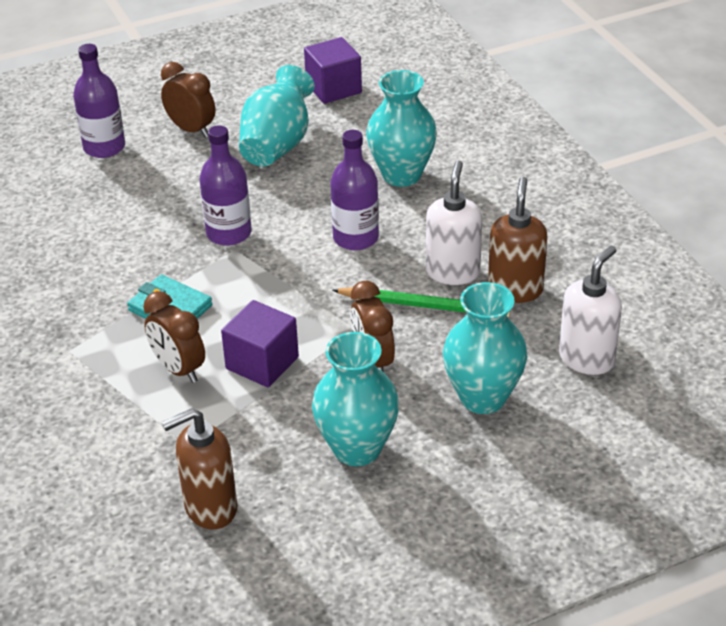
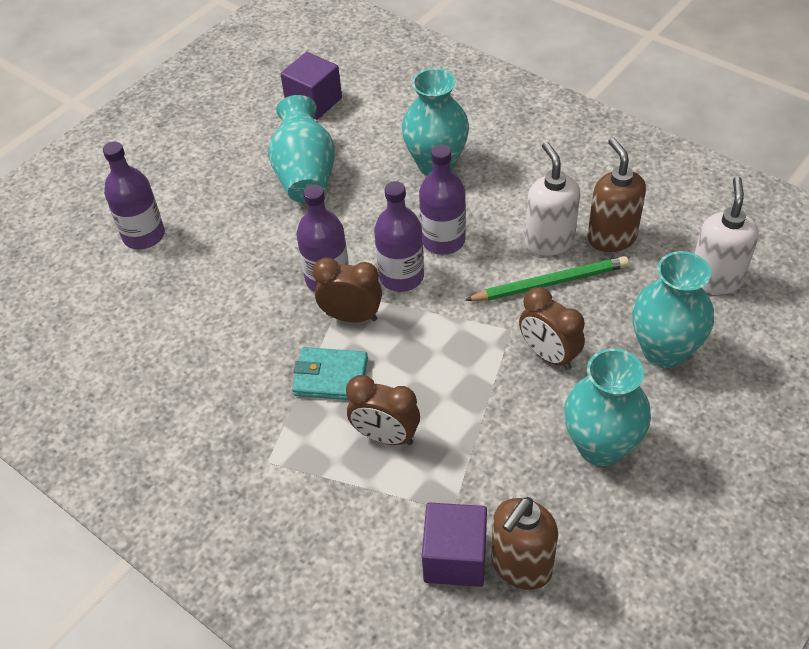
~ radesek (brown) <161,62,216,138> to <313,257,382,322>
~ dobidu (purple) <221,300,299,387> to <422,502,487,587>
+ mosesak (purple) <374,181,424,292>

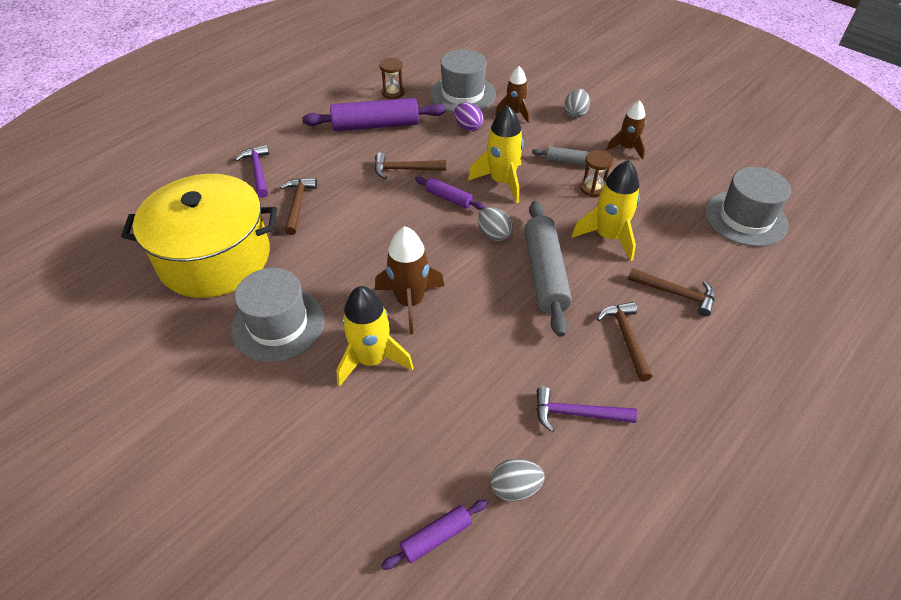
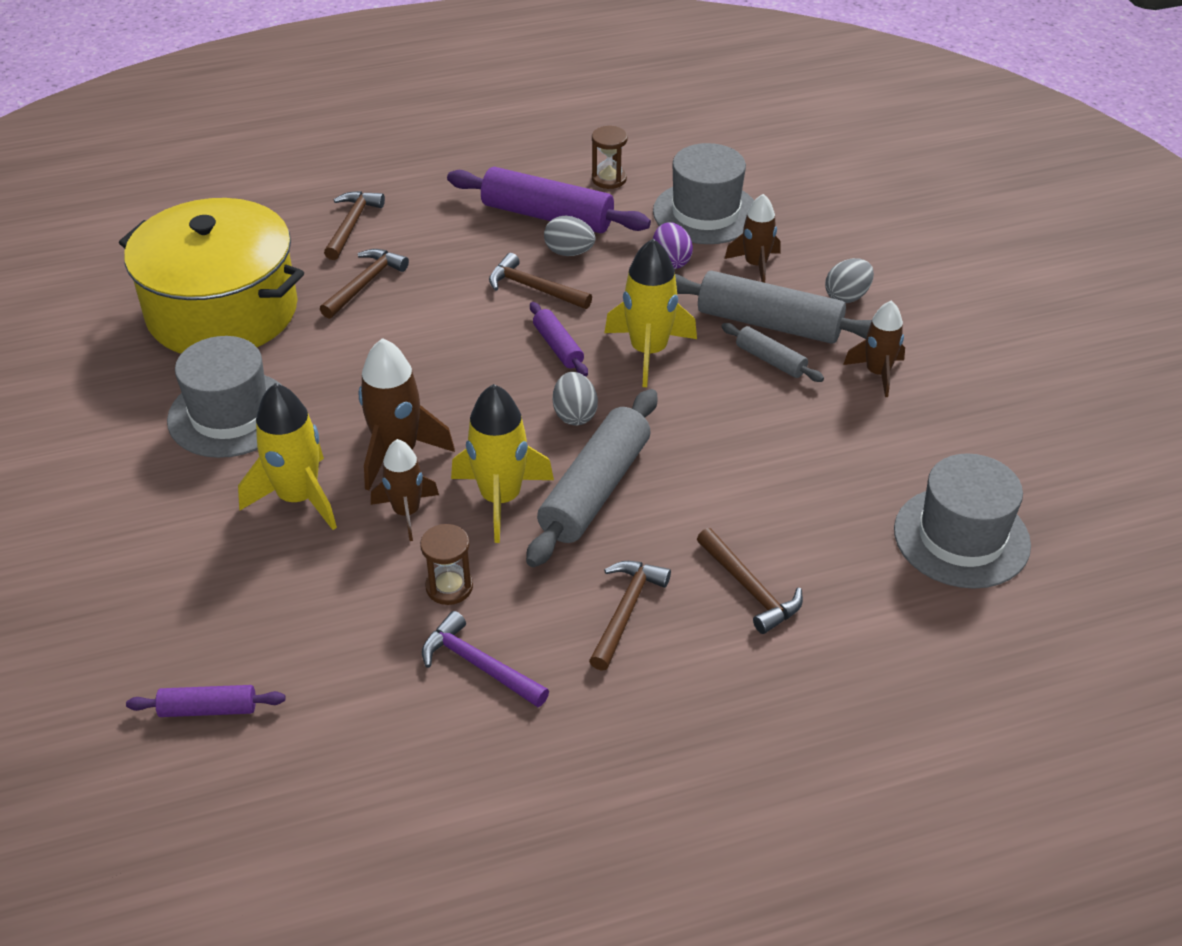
~ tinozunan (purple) <235,145,269,198> to tinozunan (brown) <324,191,385,260>
~ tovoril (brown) <580,150,613,197> to <420,524,473,605>
~ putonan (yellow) <572,160,640,261> to <451,384,554,543>
~ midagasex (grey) <491,459,545,502> to <544,216,595,256>
+ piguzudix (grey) <675,271,872,344>
+ putonan (brown) <371,439,439,541>

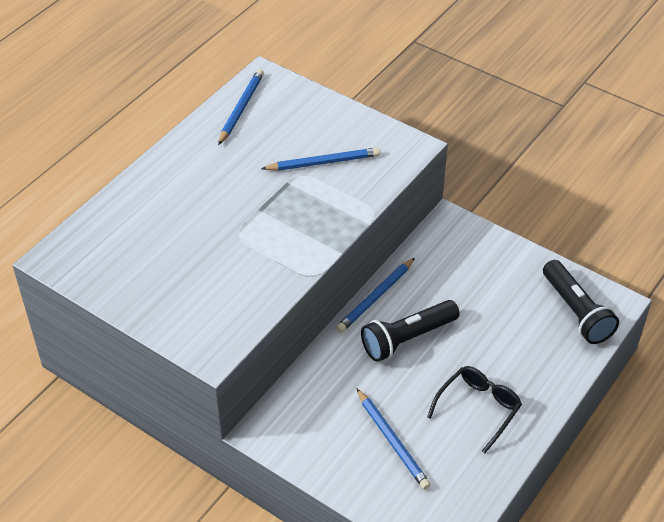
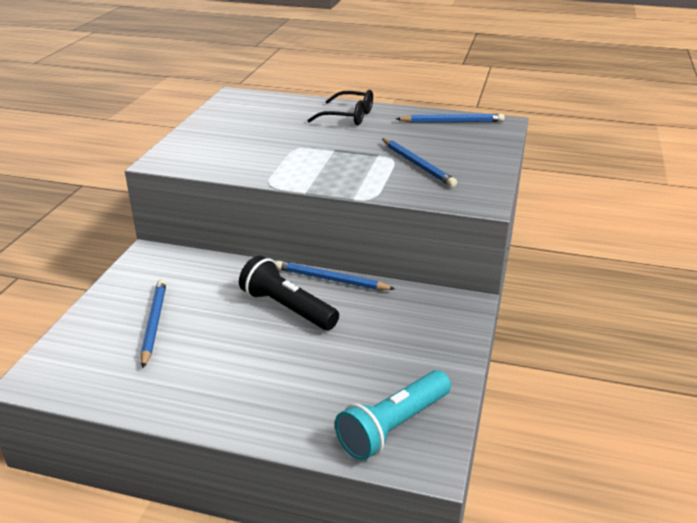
~ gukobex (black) <543,260,619,344> to gukobex (turquoise) <335,370,451,461>
~ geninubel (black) <427,366,522,453> to <307,90,373,125>
~ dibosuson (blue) <356,388,431,490> = <141,279,166,368> 135 degrees clockwise

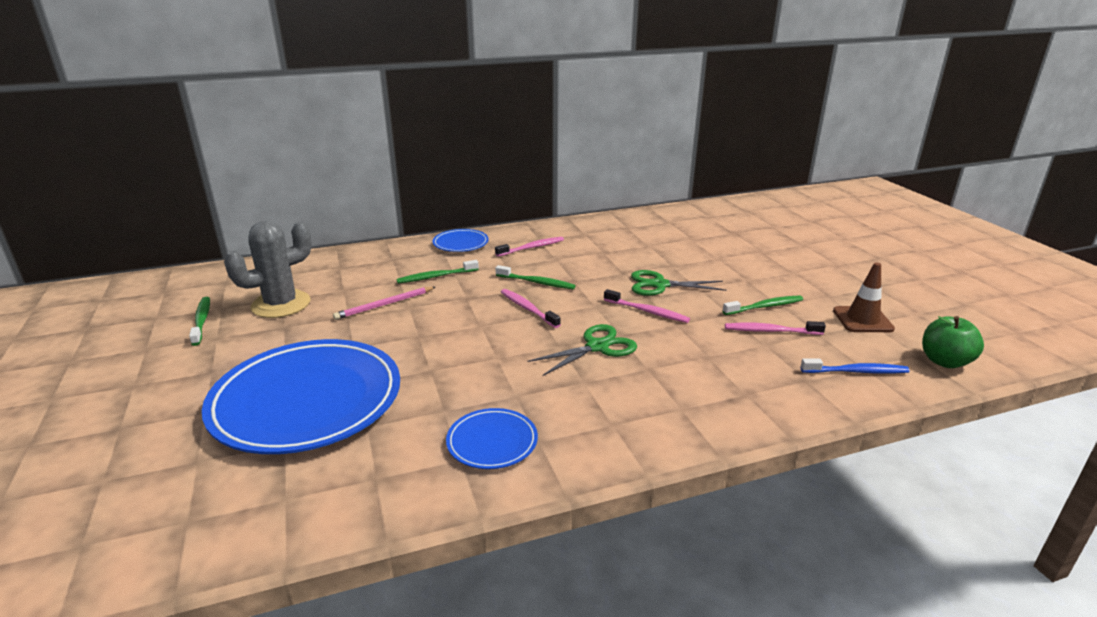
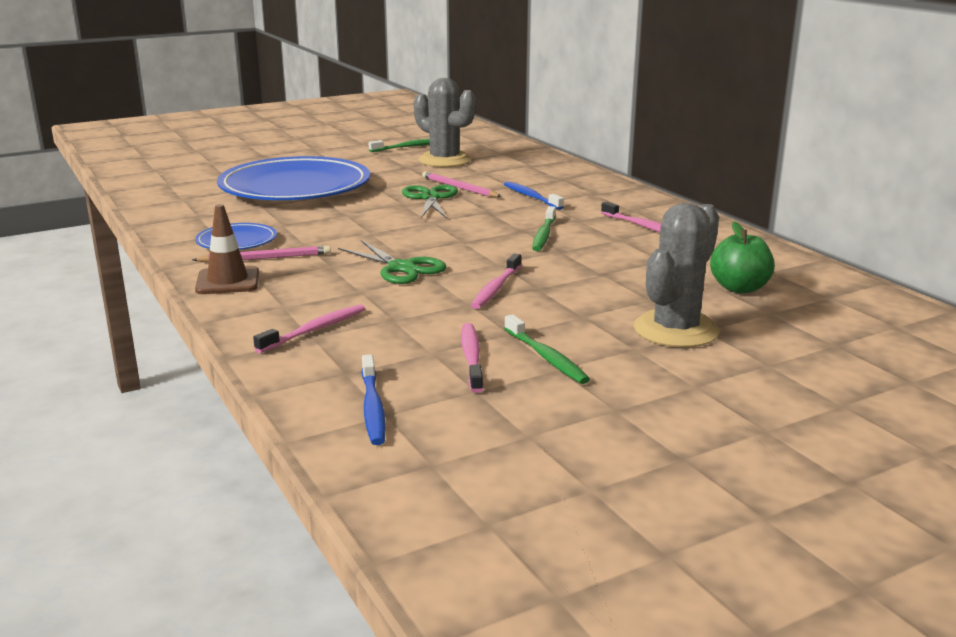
- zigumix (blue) <433,229,489,252>
~ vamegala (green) <396,260,479,283> to vamegala (blue) <504,181,564,210>
~ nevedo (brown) <833,263,895,332> to <195,204,259,294>
~ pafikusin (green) <631,270,726,296> to <402,185,458,218>
~ vamegala (pink) <501,289,561,328> to <253,304,365,353>
~ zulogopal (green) <922,316,984,368> to <710,222,775,293>
+ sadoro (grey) <633,203,719,347>
+ dibosuson (pink) <192,246,331,263>

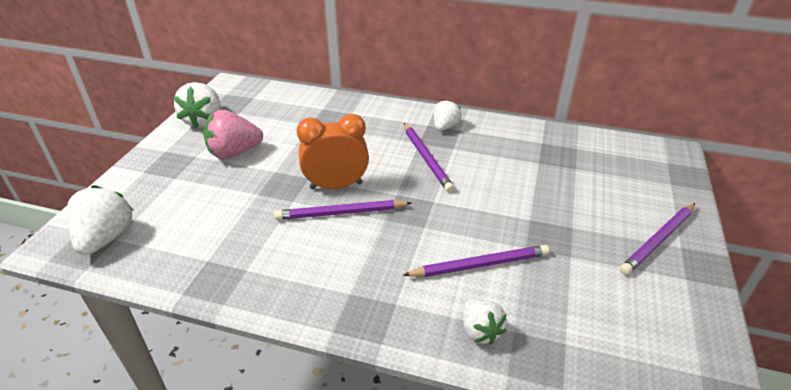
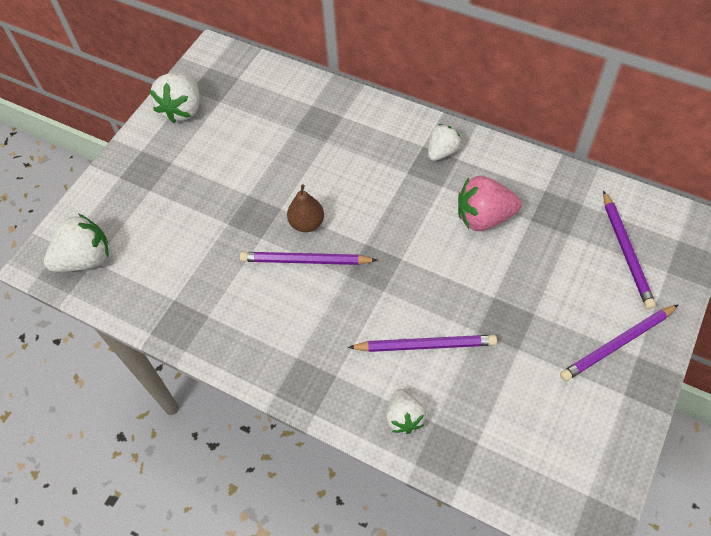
~ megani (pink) <203,110,263,159> to <458,176,522,231>
~ radesek (orange) <296,114,369,189> to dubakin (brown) <287,184,324,232>
~ dibosuson (purple) <404,123,454,192> to <603,190,656,309>
~ megani (white) <67,185,134,255> = <44,214,109,272> 45 degrees clockwise

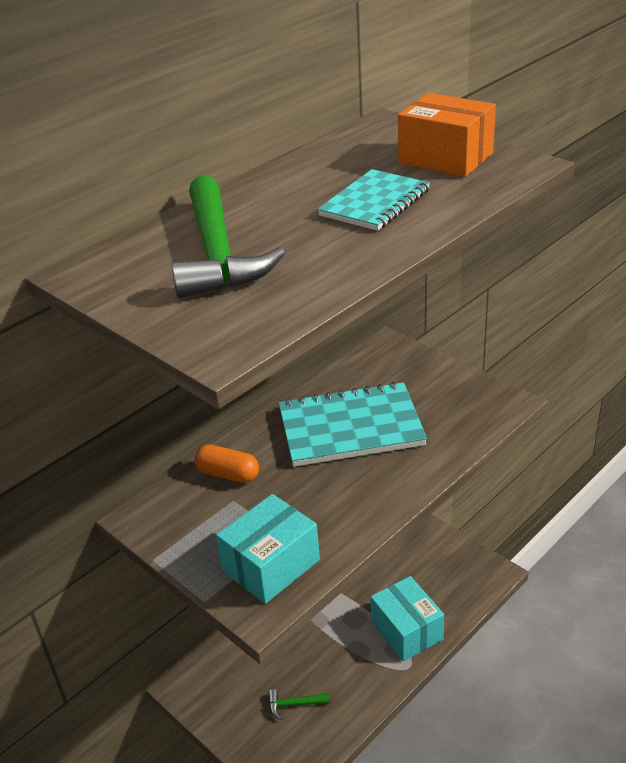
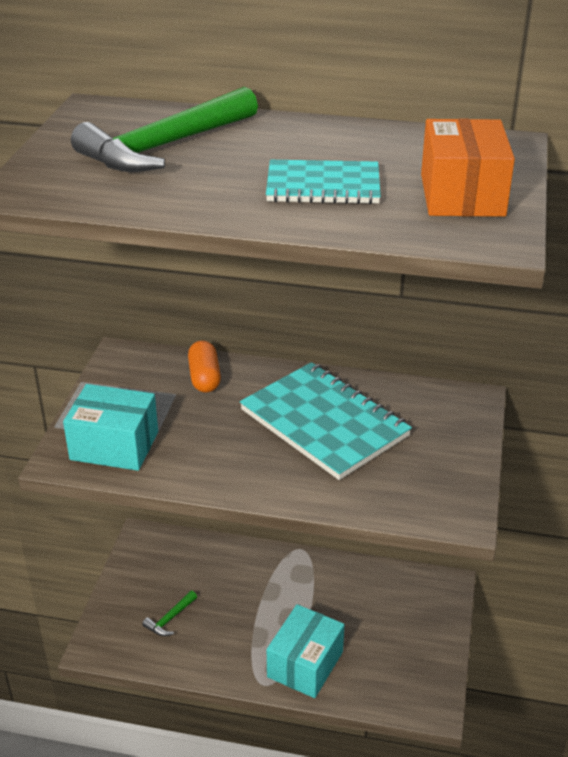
~ tinozunan (green) <268,689,330,720> = <142,591,197,636> 105 degrees counterclockwise

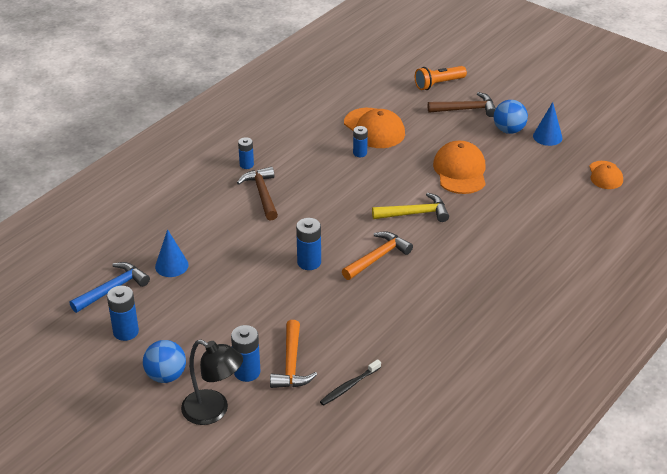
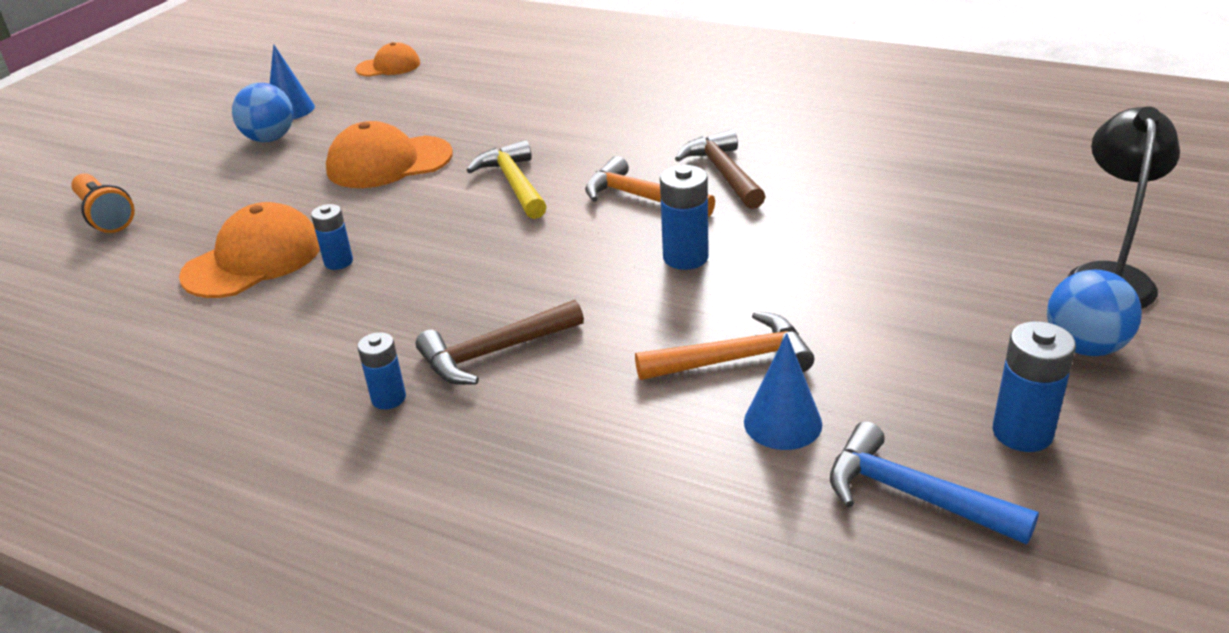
~ tinozunan (brown) <428,92,496,117> to <675,130,766,209>
~ tinozunan (orange) <270,320,317,388> to <635,311,814,380>
- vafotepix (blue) <231,325,260,382>
- vamegala (black) <320,359,381,406>

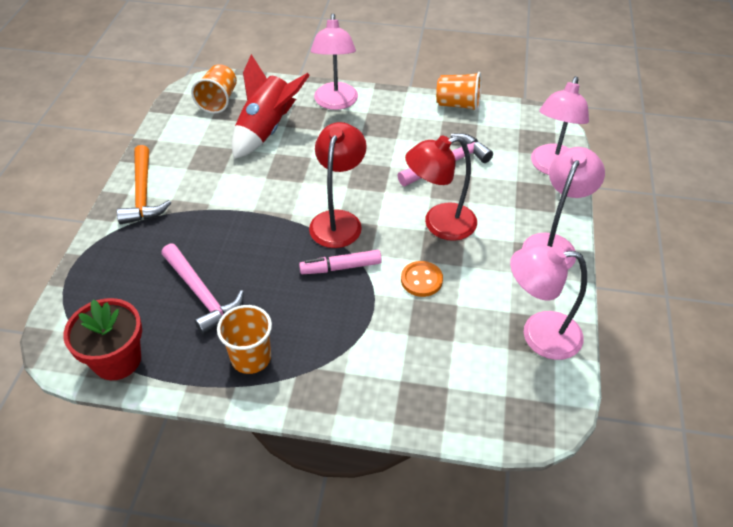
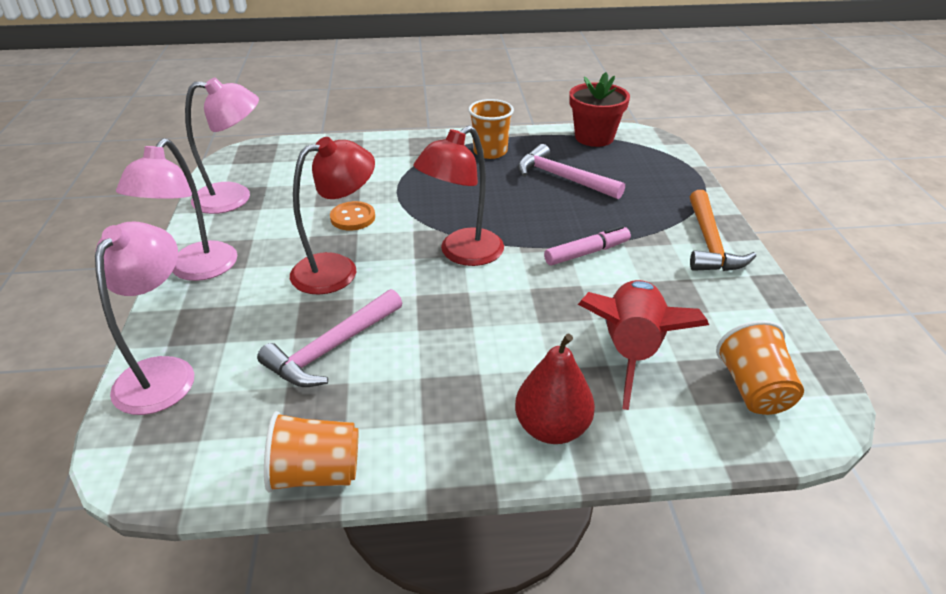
~ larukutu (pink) <311,14,358,110> to dubakin (red) <515,334,595,444>
~ larukutu (red) <309,122,367,248> = <414,126,504,266> 45 degrees clockwise
~ tinozunan (orange) <117,145,171,224> = <690,190,756,271> 150 degrees counterclockwise
~ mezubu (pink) <299,250,382,274> to <544,226,631,265>

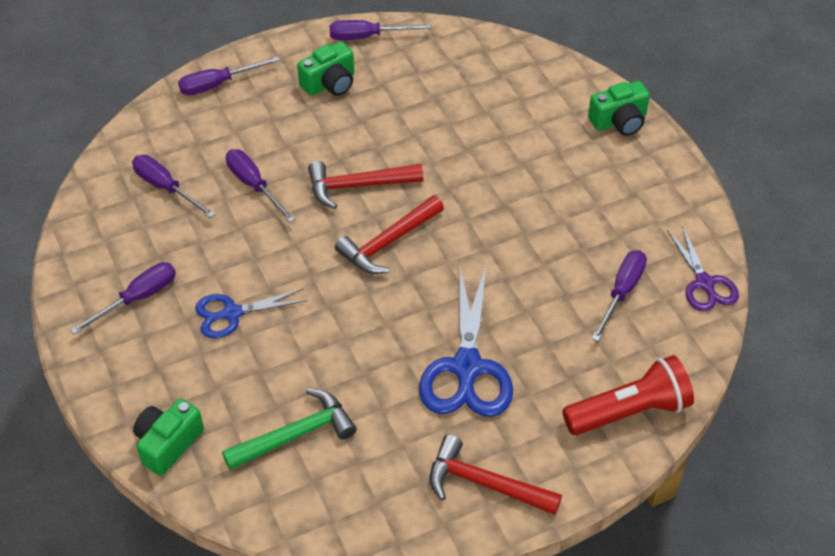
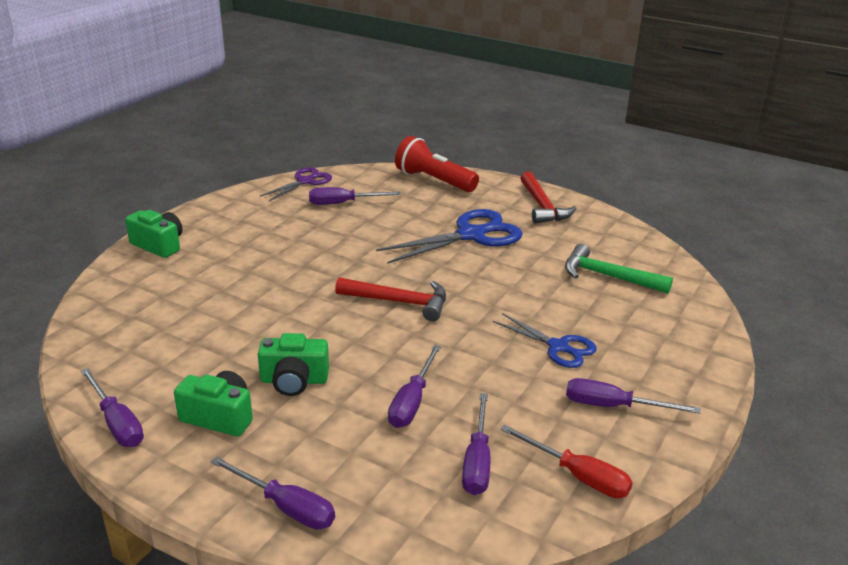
- tinozunan (red) <308,161,423,209>
~ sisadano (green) <133,399,204,476> to <258,333,329,396>
+ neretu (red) <500,425,633,498>

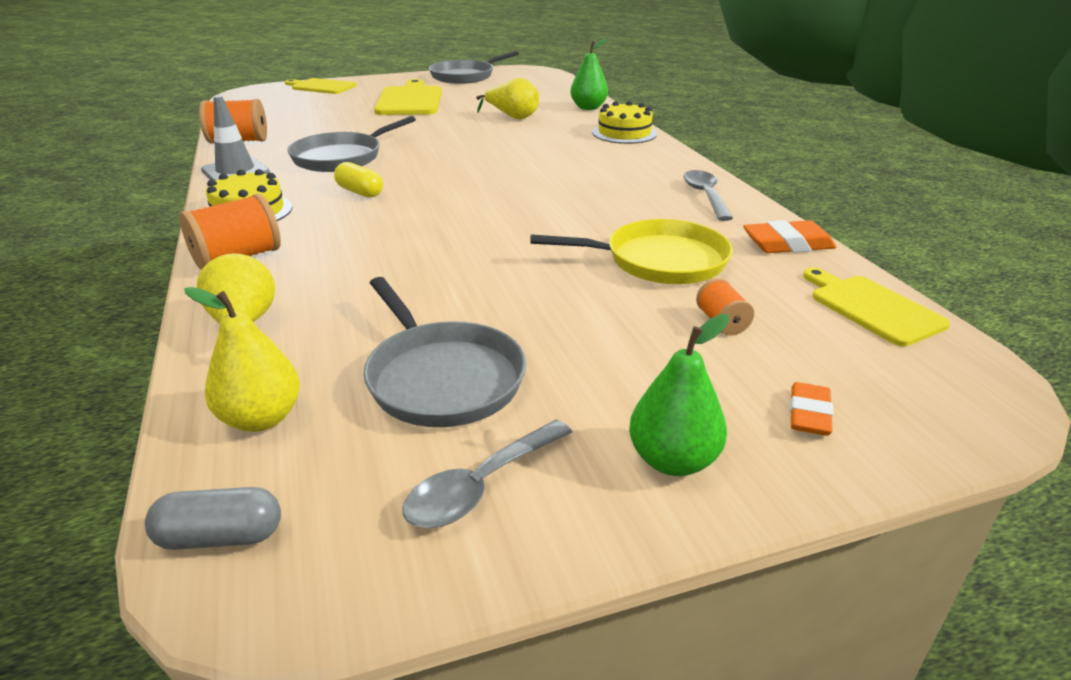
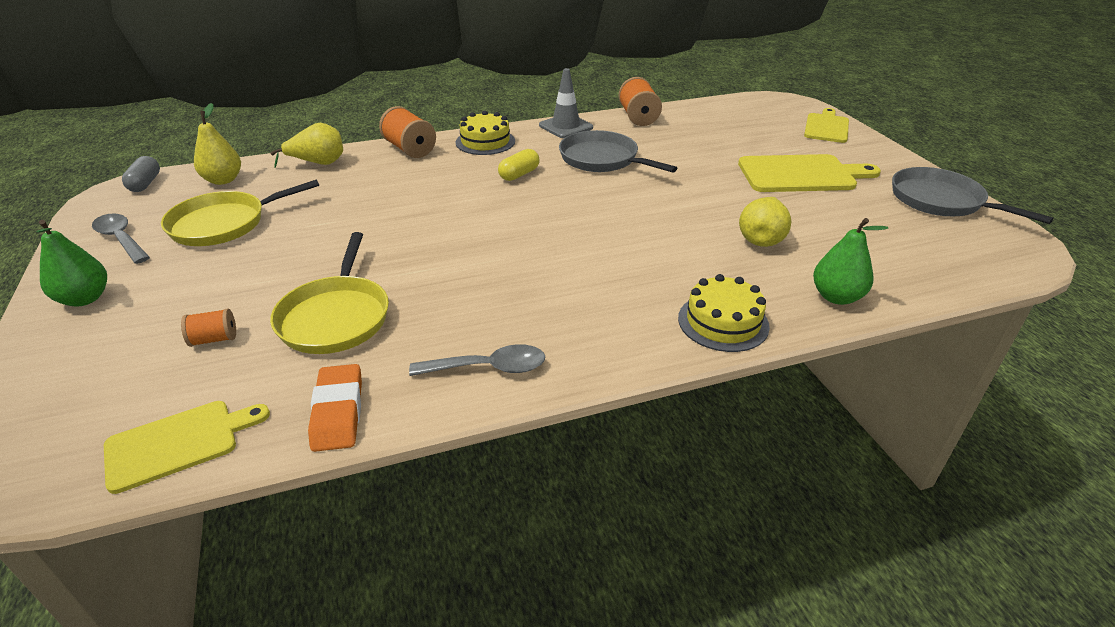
~ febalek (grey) <364,277,527,427> to febalek (yellow) <161,180,319,246>
- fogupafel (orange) <790,382,834,436>

